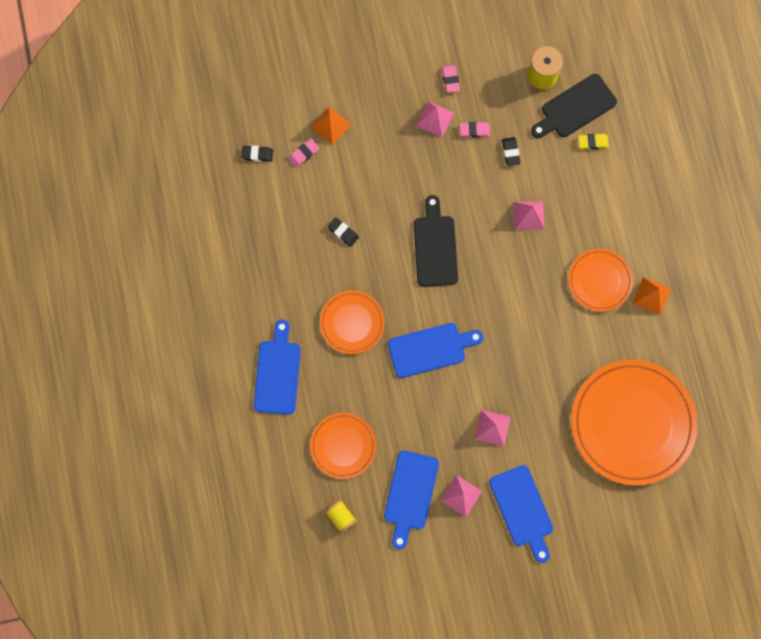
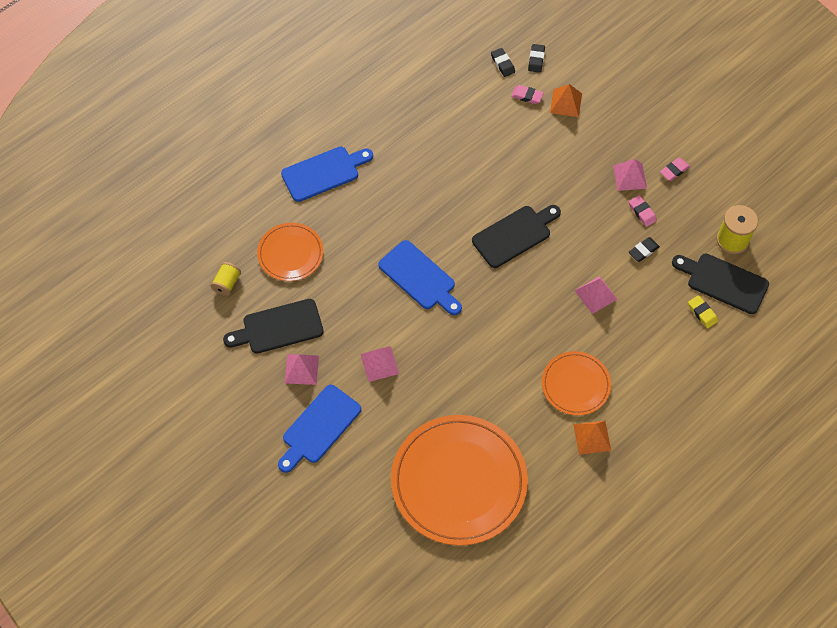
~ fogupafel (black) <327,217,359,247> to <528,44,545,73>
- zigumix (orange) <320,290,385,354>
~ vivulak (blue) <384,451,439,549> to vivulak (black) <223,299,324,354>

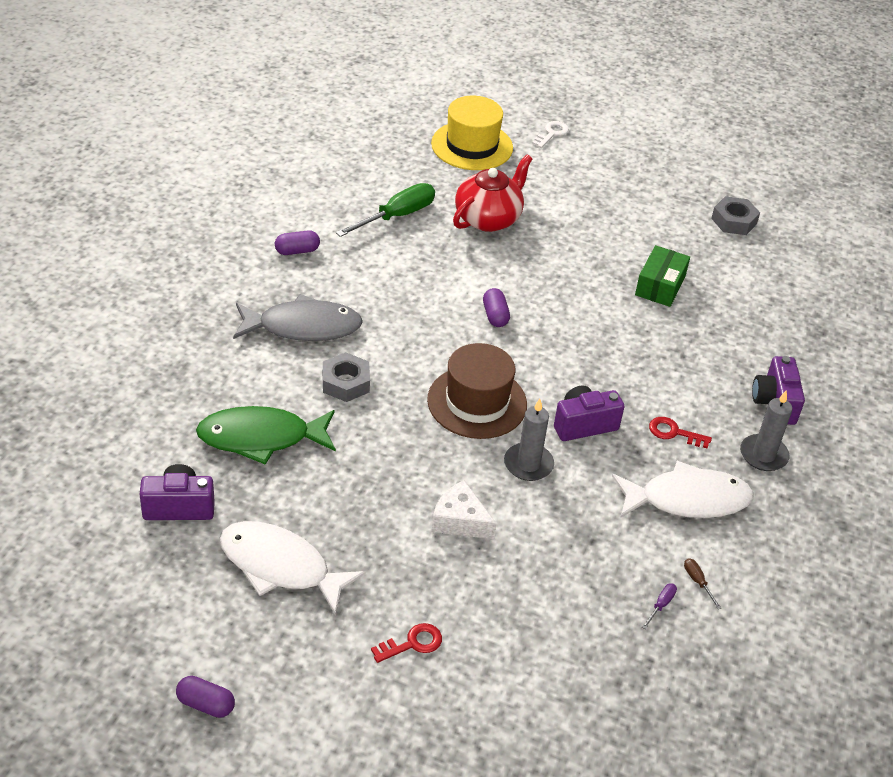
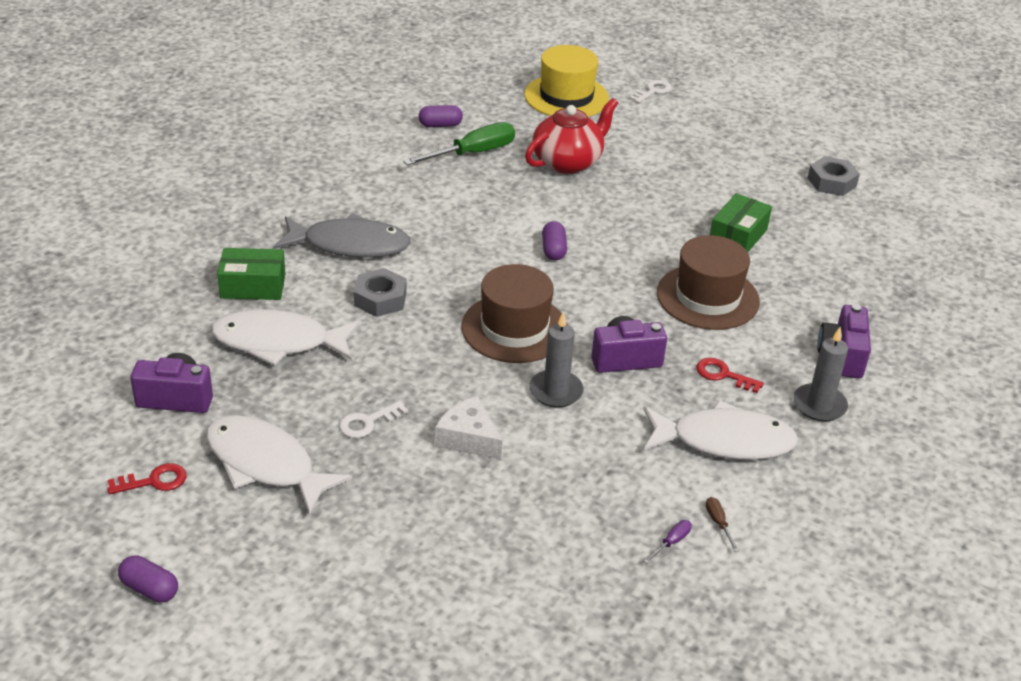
~ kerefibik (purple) <275,230,320,255> to <419,105,463,127>
~ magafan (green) <196,406,336,465> to magafan (white) <211,309,360,366>
~ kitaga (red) <371,623,442,663> to <107,463,187,494>
+ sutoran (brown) <657,235,760,330>
+ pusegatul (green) <217,248,286,300>
+ kitaga (white) <339,401,408,438>

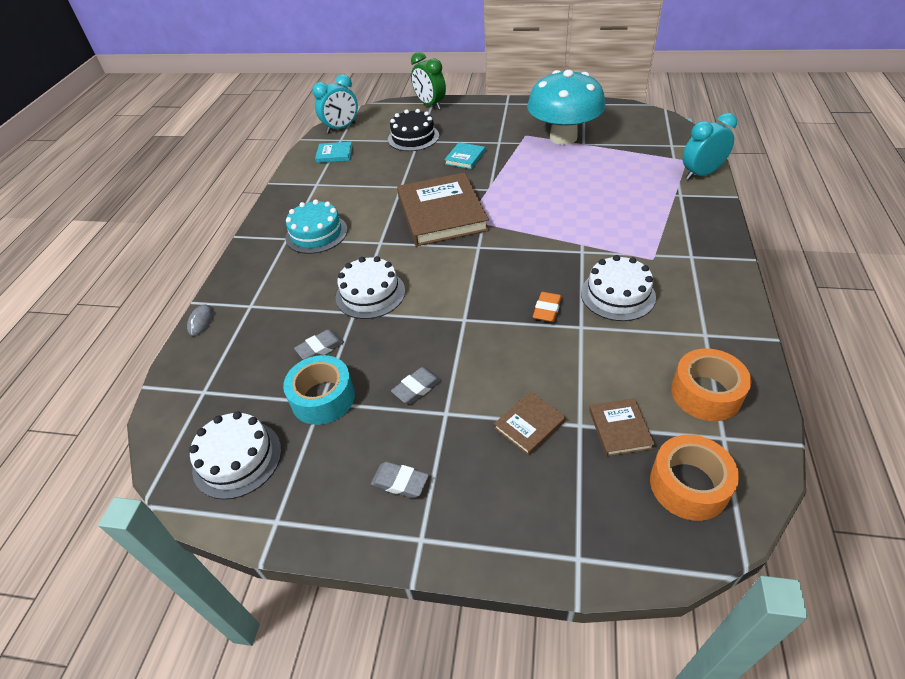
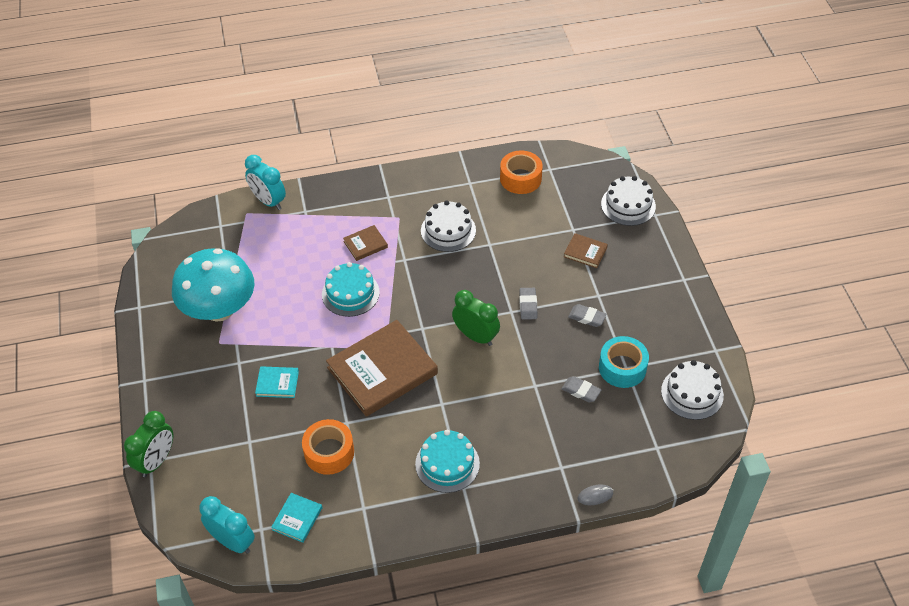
- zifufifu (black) <388,109,439,151>
~ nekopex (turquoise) <315,142,353,163> = <271,493,322,543> 45 degrees clockwise
~ zifufifu (white) <336,256,405,319> to <601,176,656,226>
- fogupafel (orange) <533,292,562,322>
~ nekopex (brown) <589,398,655,457> to <343,225,388,261>
~ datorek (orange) <650,435,739,521> to <302,419,354,475>
~ fogupafel (grey) <371,462,429,498> to <519,288,537,320>
+ zifufifu (turquoise) <322,262,380,317>
+ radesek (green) <452,290,500,346>

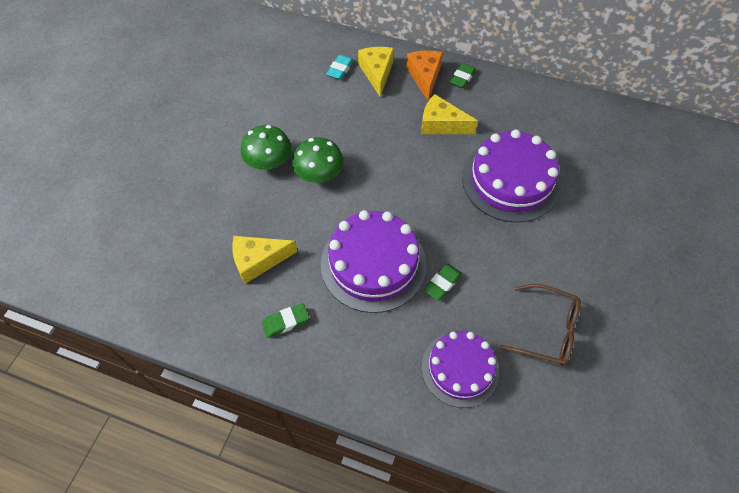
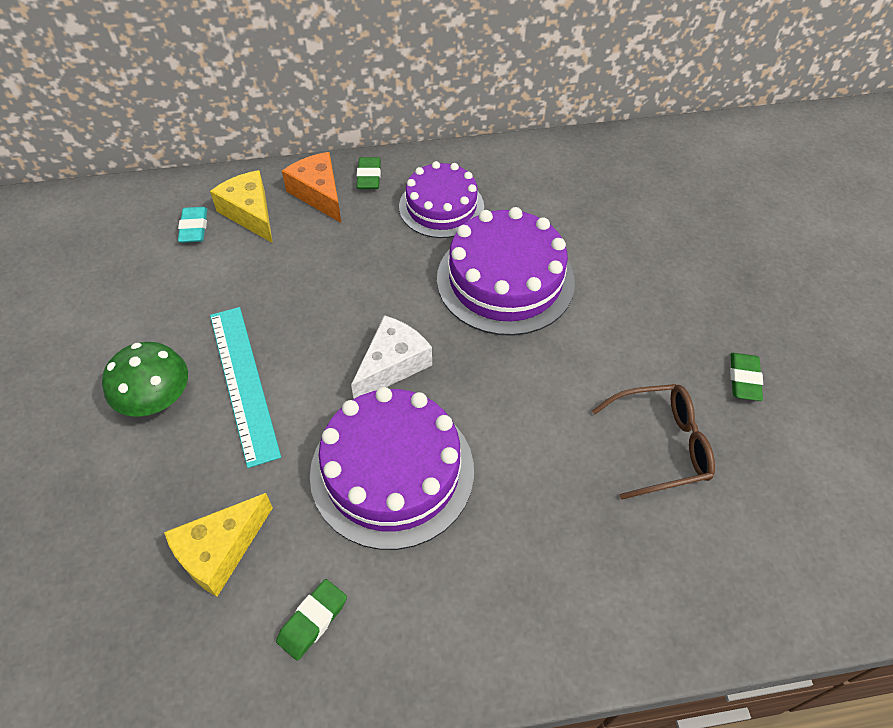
- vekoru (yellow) <421,94,478,134>
~ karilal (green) <292,137,344,183> to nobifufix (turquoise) <210,307,281,468>
~ fogupafel (green) <424,264,462,301> to <730,353,763,401>
~ zifufifu (purple) <422,331,499,408> to <399,161,484,238>
+ vekoru (white) <351,315,432,399>

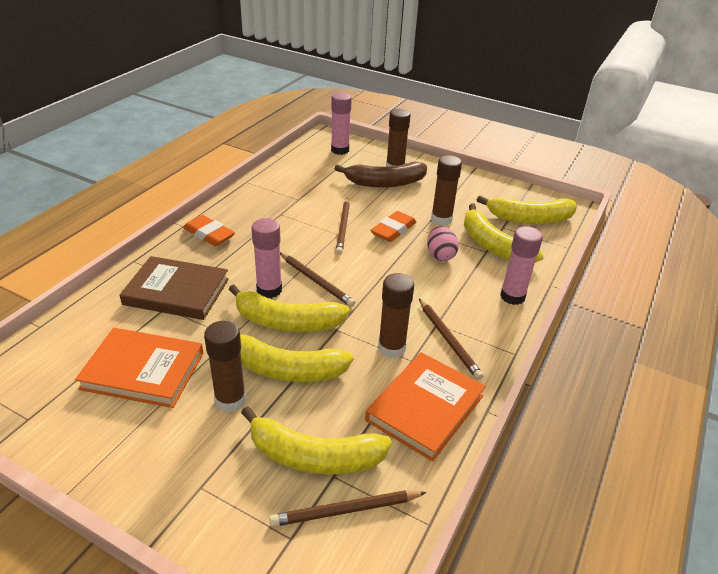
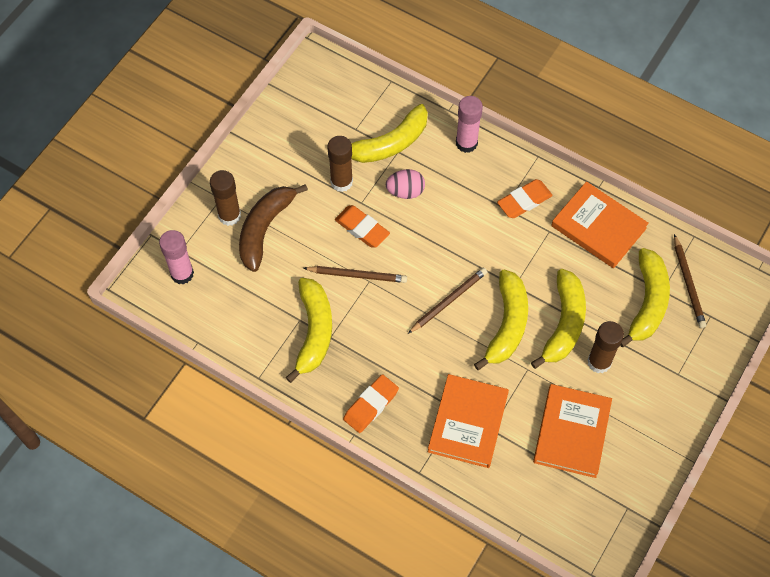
~ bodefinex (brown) <335,162,427,188> = <239,184,308,272> 150 degrees counterclockwise
~ bodefinex (yellow) <477,196,577,224> to <286,278,332,383>
- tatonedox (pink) <251,218,282,298>
~ nekopex (brown) <120,256,229,320> to nekopex (orange) <428,374,509,468>
- tatonedox (brown) <378,273,414,358>
~ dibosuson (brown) <419,299,484,380> to fogupafel (orange) <497,179,553,218>

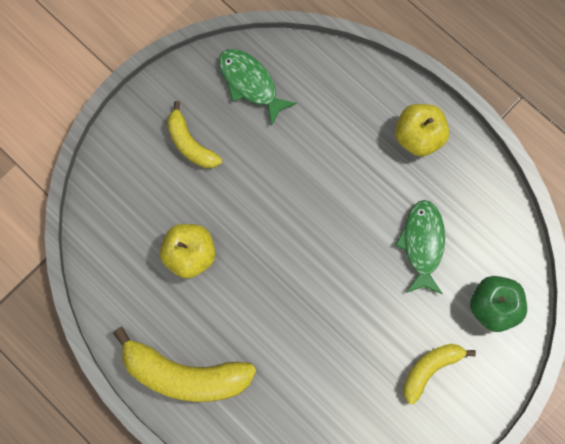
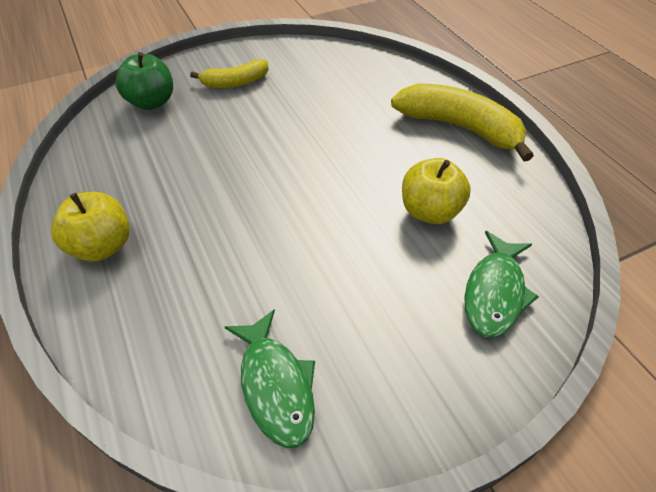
- bodefinex (yellow) <167,101,222,168>
~ magafan (green) <395,200,445,294> to <464,231,539,338>

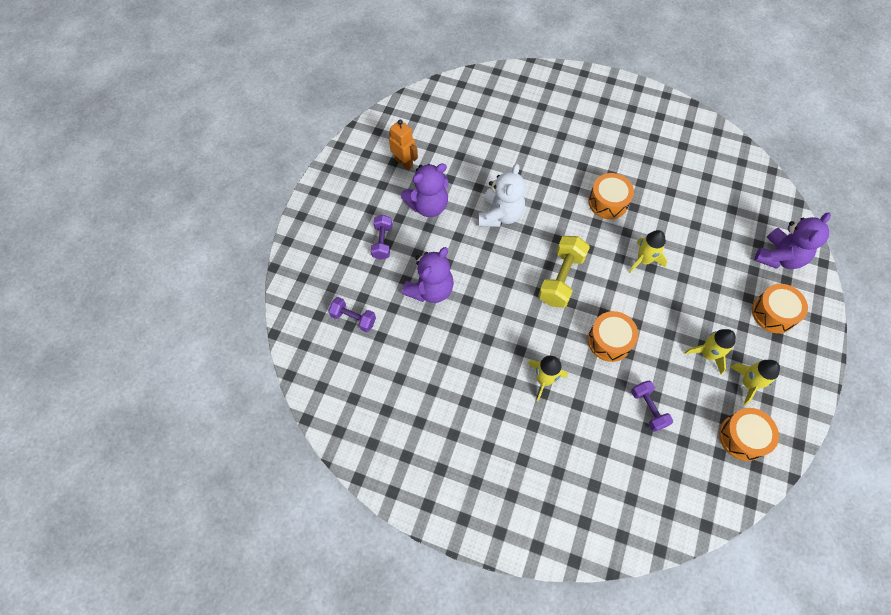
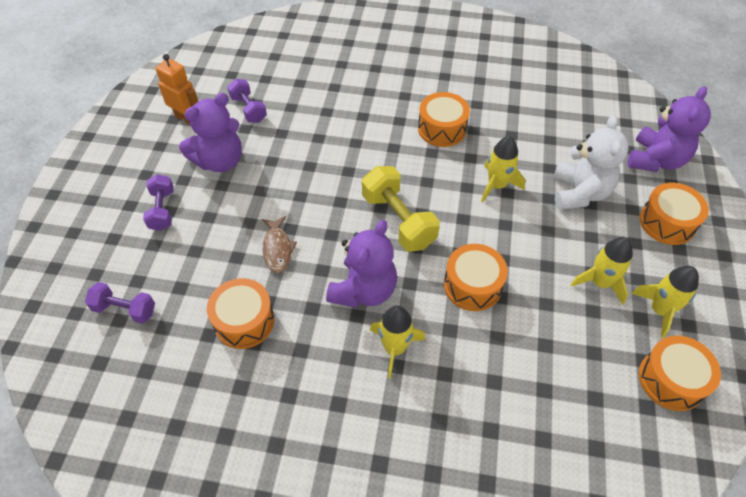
~ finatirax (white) <478,163,525,227> to <553,115,629,210>
~ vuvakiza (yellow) <538,236,590,308> = <362,166,440,252> 45 degrees counterclockwise
~ finatirax (purple) <402,247,454,303> to <326,220,397,308>
~ vuvakiza (purple) <631,381,673,432> to <227,79,267,123>
+ magafan (brown) <262,216,297,273>
+ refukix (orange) <207,278,275,349>

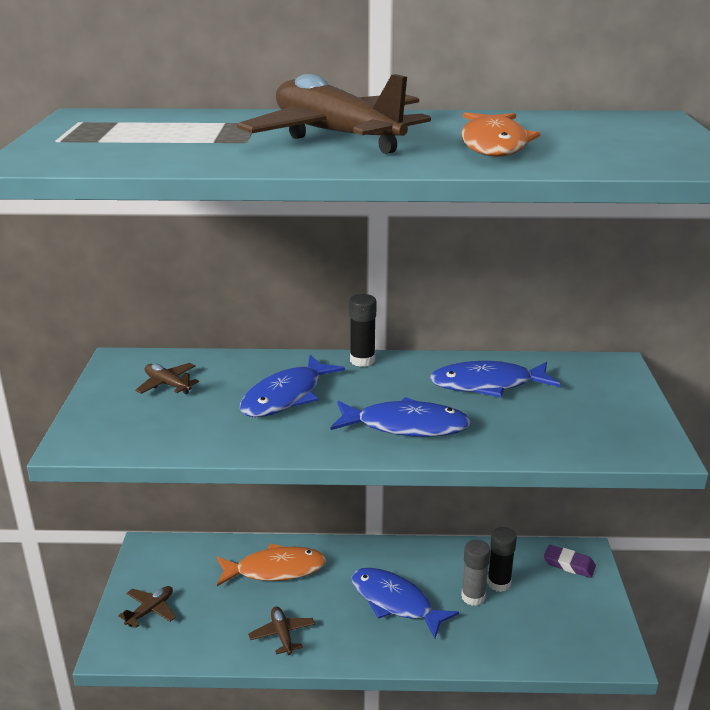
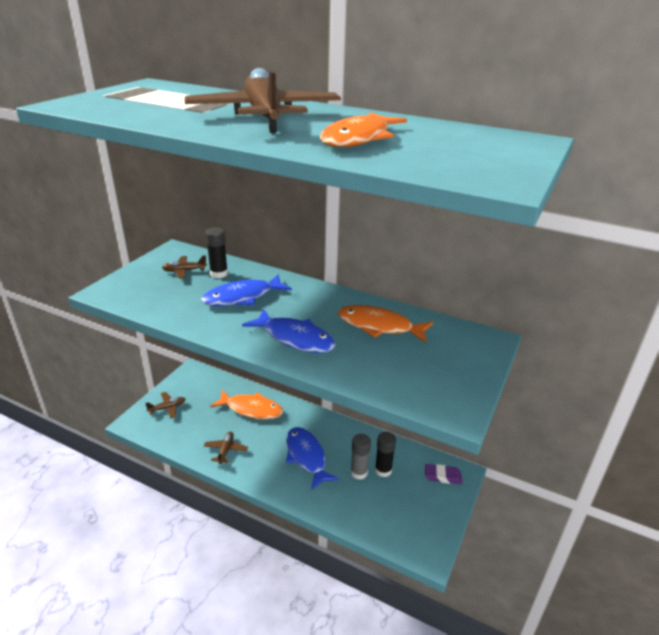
~ tatonedox (black) <349,294,377,367> to <205,227,228,278>
~ magafan (blue) <430,361,561,397> to magafan (orange) <338,305,434,343>
~ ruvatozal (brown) <135,363,199,394> = <162,255,207,279> 75 degrees counterclockwise
~ fogupafel (purple) <544,545,596,578> = <425,464,462,484> 45 degrees counterclockwise

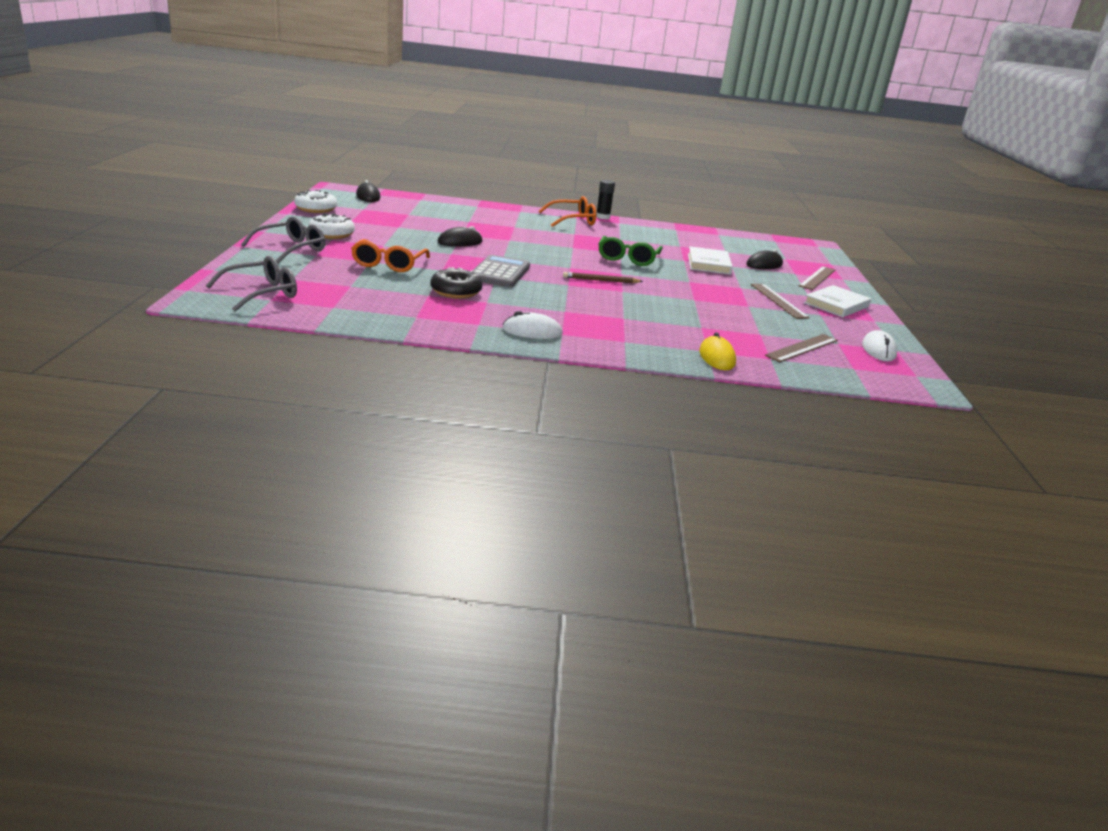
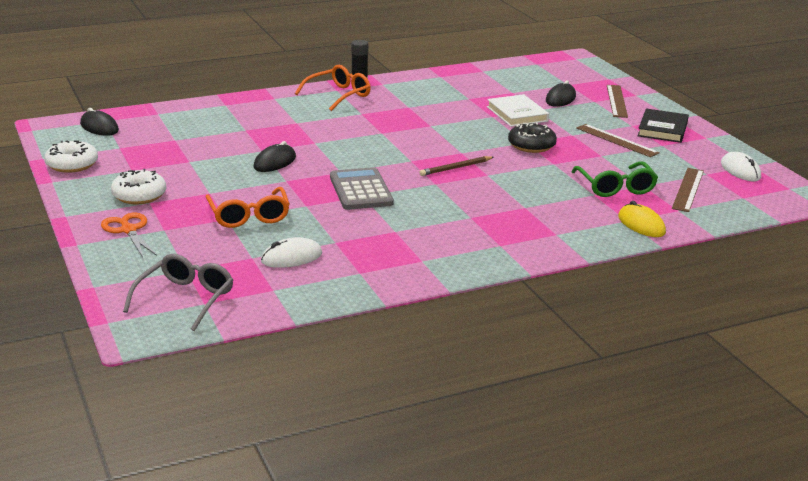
~ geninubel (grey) <241,216,325,263> to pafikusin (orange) <101,213,157,258>
~ geninubel (green) <598,236,663,266> to <571,162,658,197>
~ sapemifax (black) <430,267,482,299> to <508,122,557,153>
~ nekopex (white) <804,285,871,317> to nekopex (black) <637,109,689,143>
~ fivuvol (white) <503,311,563,339> to <261,237,322,268>

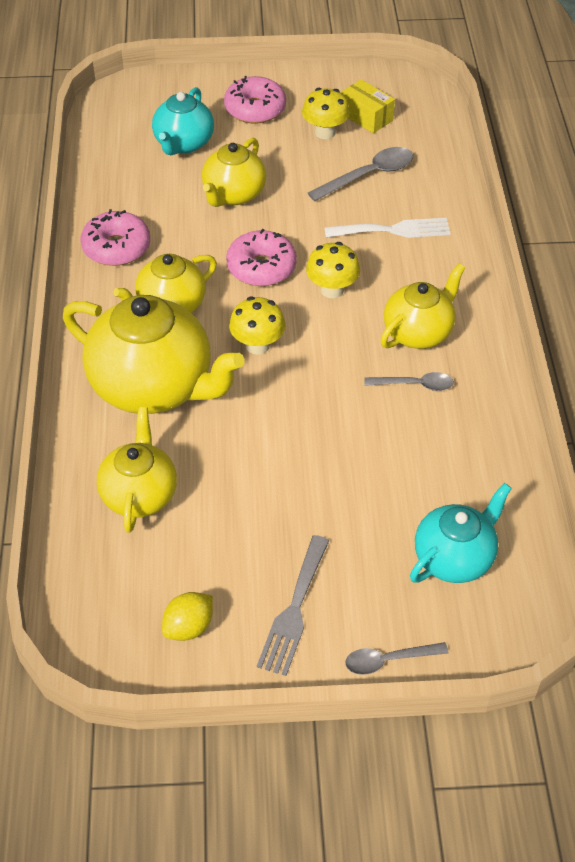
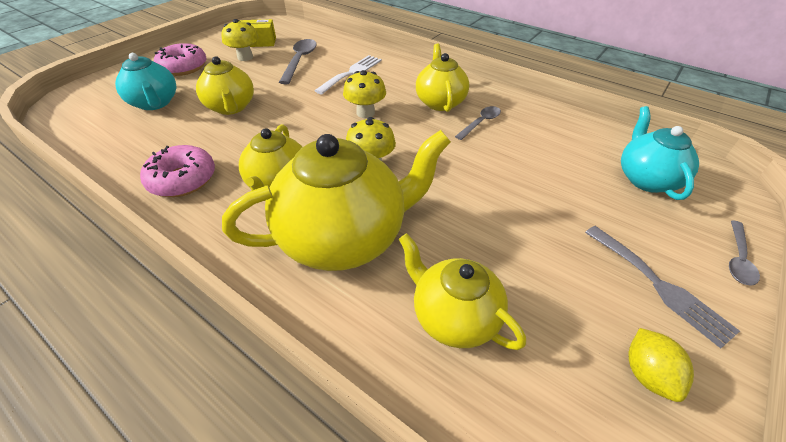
- sapemifax (pink) <226,229,297,286>

